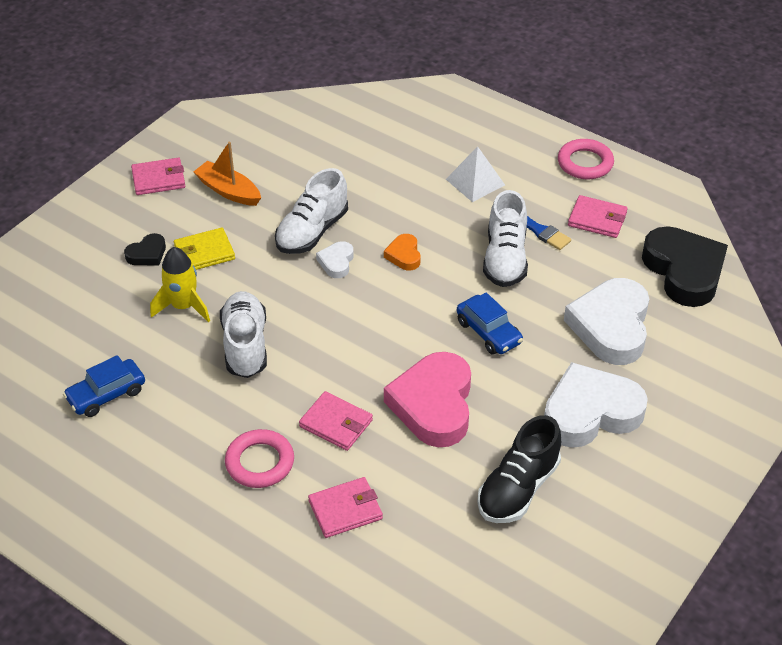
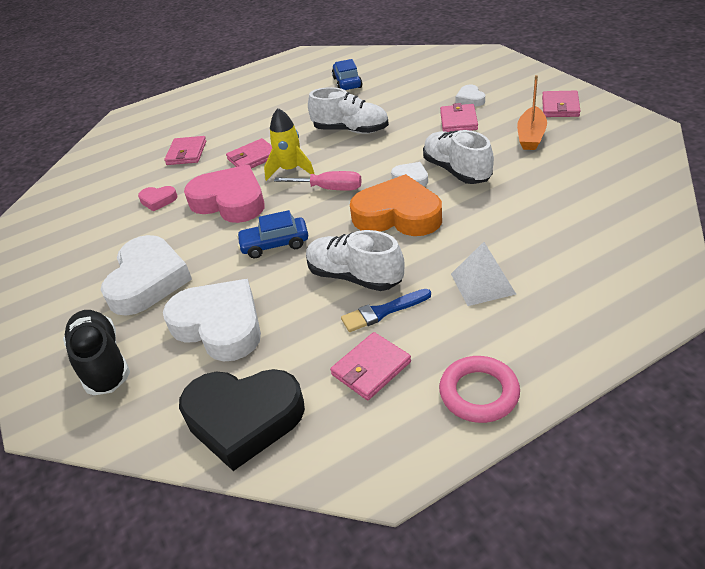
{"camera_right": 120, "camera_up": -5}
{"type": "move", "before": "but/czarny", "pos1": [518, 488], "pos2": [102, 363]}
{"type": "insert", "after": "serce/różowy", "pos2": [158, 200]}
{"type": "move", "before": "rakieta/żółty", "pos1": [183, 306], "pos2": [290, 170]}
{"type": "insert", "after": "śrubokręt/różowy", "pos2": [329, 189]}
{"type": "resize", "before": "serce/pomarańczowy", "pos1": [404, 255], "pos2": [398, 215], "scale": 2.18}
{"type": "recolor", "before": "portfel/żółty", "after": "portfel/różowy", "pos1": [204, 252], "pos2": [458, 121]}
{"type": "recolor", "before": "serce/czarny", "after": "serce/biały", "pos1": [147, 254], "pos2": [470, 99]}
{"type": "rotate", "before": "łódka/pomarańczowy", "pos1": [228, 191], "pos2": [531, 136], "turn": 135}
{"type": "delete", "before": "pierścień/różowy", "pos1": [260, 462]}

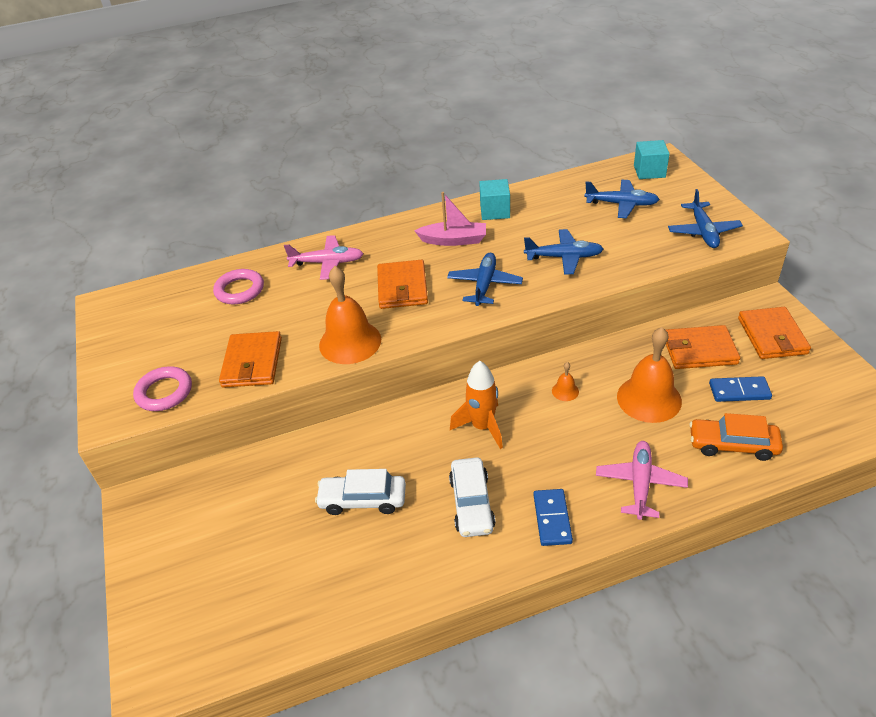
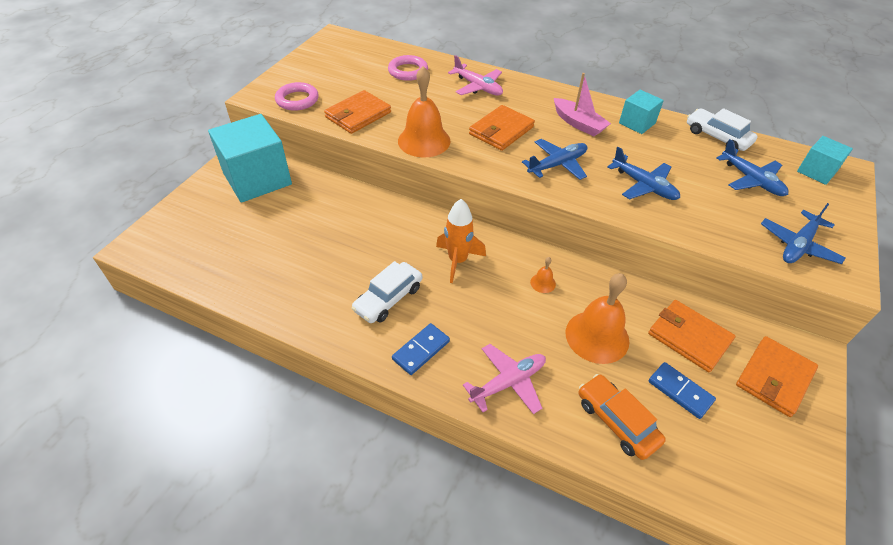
{"camera_right": 40, "camera_up": 5}
{"type": "insert", "after": "sześcian/turkusowy", "pos2": [257, 179]}
{"type": "move", "before": "samochód/biały", "pos1": [363, 500], "pos2": [717, 137]}

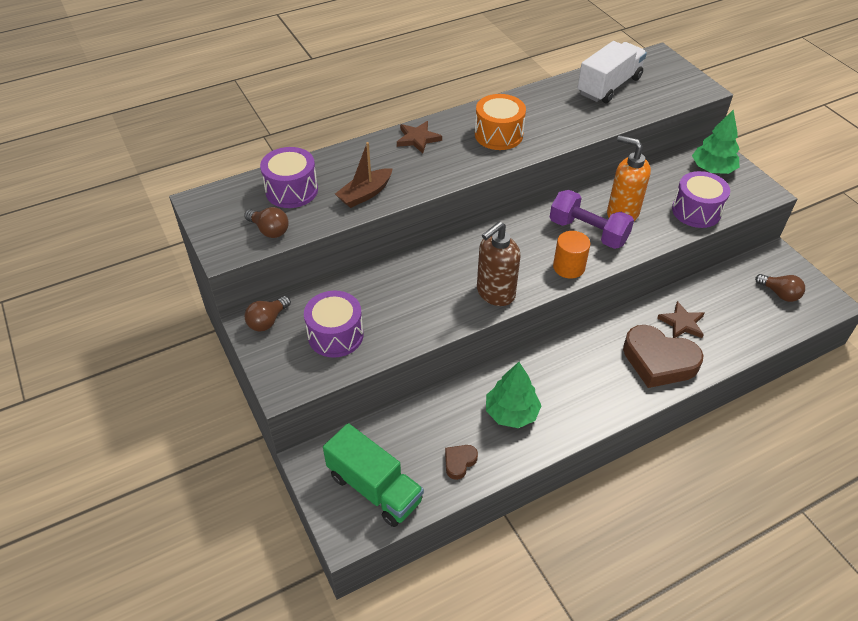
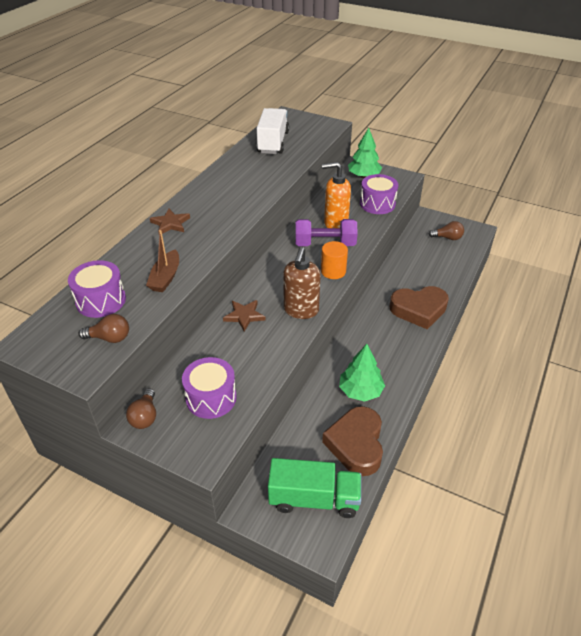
{"camera_right": -35, "camera_up": -5}
{"type": "move", "before": "gwiazda/brązowy", "pos1": [682, 323], "pos2": [244, 316]}
{"type": "resize", "before": "serce/brązowy", "pos1": [459, 462], "pos2": [356, 444], "scale": 2.19}
{"type": "delete", "before": "bęben/pomarańczowy", "pos1": [498, 135]}

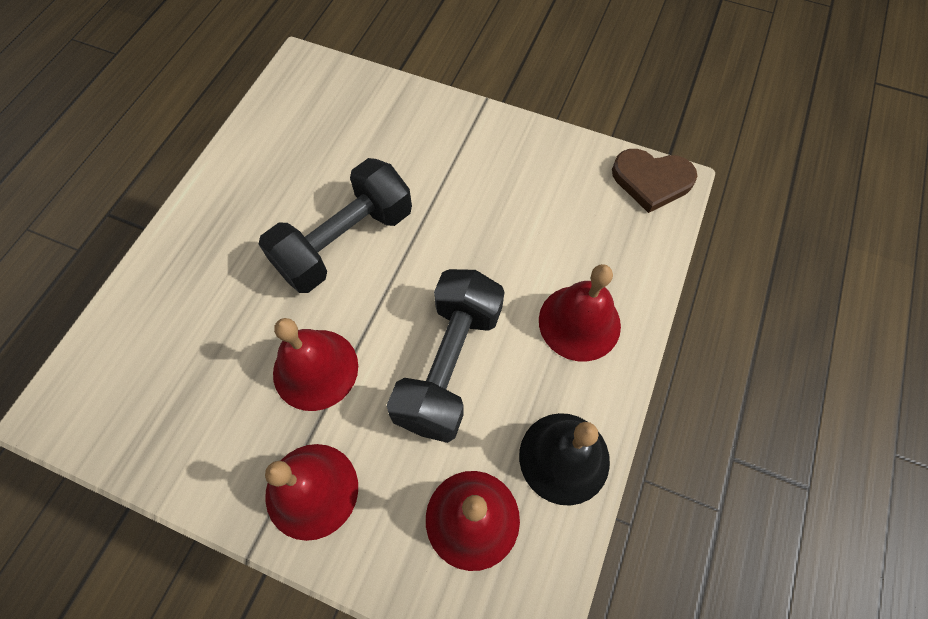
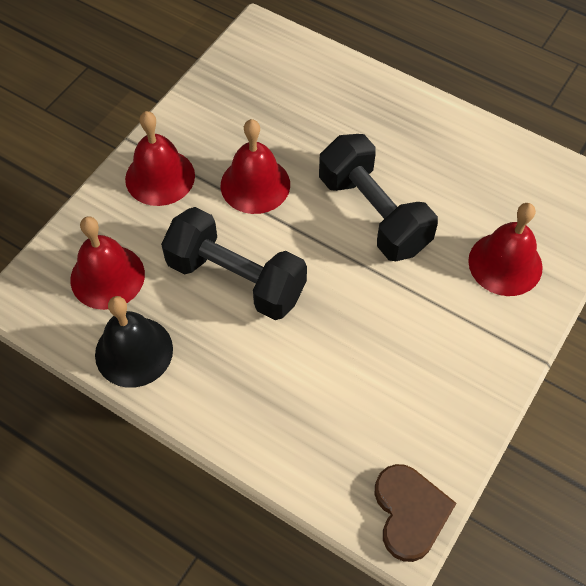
{"camera_right": 100, "camera_up": -5}
{"type": "rotate", "before": "serce/brązowy", "pos1": [651, 181], "pos2": [410, 513], "turn": 150}
{"type": "move", "before": "dzwonek/czerwony", "pos1": [579, 322], "pos2": [505, 264]}

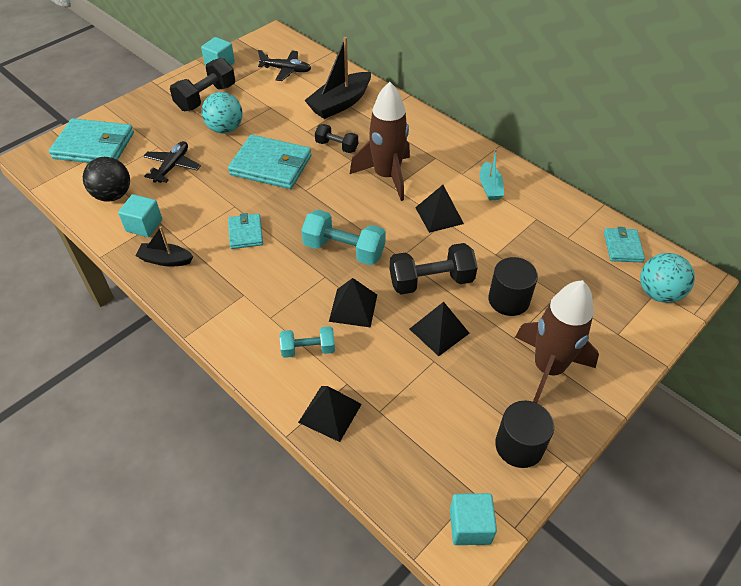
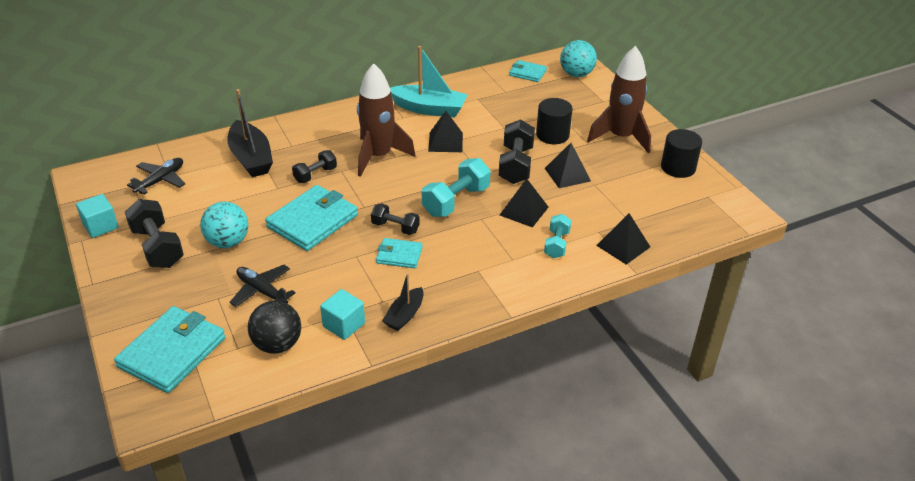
{"camera_right": -70, "camera_up": -10}
{"type": "insert", "after": "hantel/czarny", "pos2": [395, 227]}
{"type": "resize", "before": "łódka/turkusowy", "pos1": [490, 187], "pos2": [429, 109], "scale": 1.75}
{"type": "delete", "before": "sześcian/turkusowy", "pos1": [470, 526]}

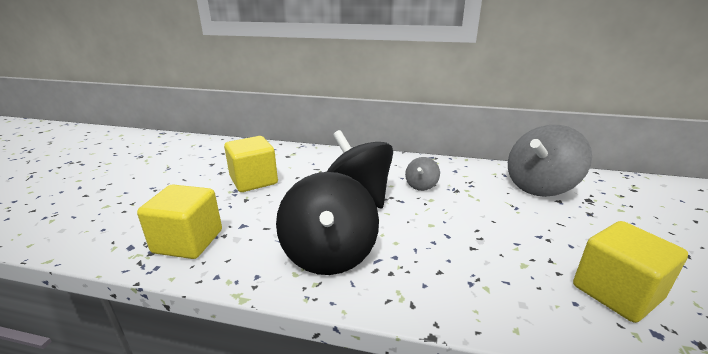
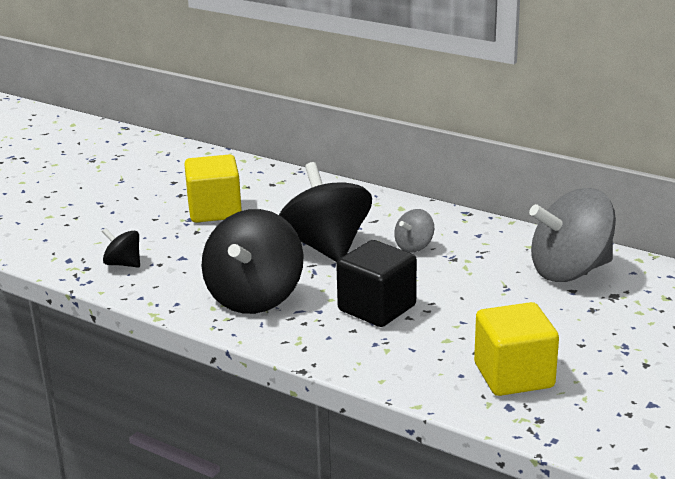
{"camera_right": 20, "camera_up": 0}
{"type": "replace", "before": "sześcian/żółty", "after": "bączek/czarny", "pos1": [188, 241], "pos2": [123, 264]}
{"type": "insert", "after": "sześcian/czarny", "pos2": [377, 308]}

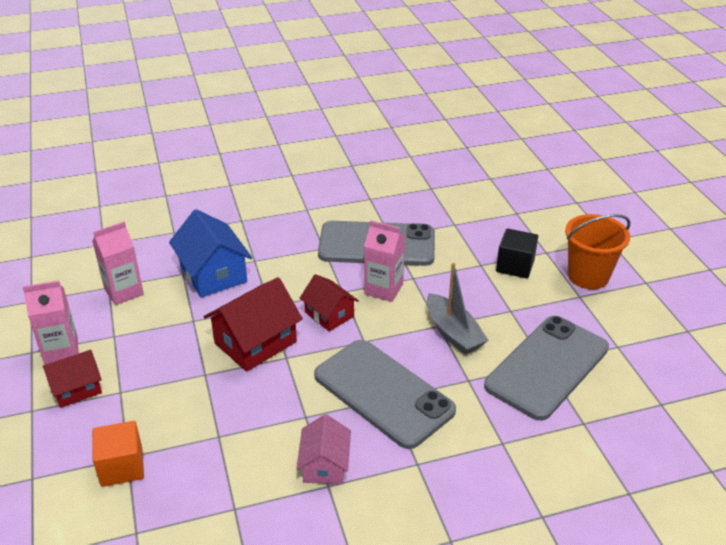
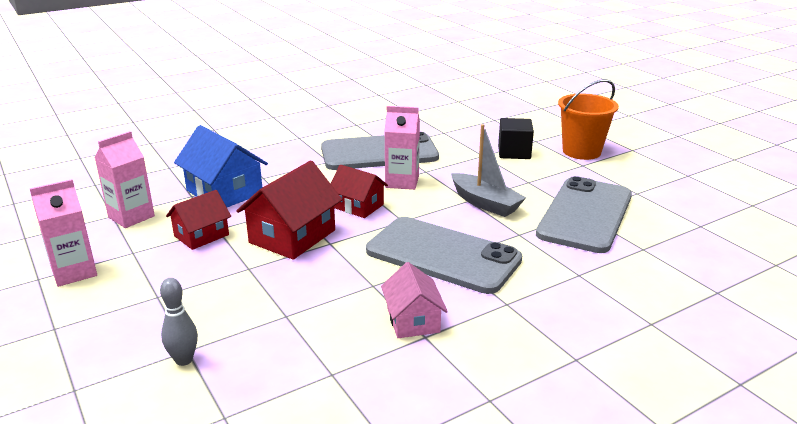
{"camera_right": -15, "camera_up": -10}
{"type": "replace", "before": "sześcian/pomarańczowy", "after": "kręgiel/szary", "pos1": [122, 467], "pos2": [184, 360]}
{"type": "move", "before": "domek/czerwony", "pos1": [76, 389], "pos2": [201, 235]}

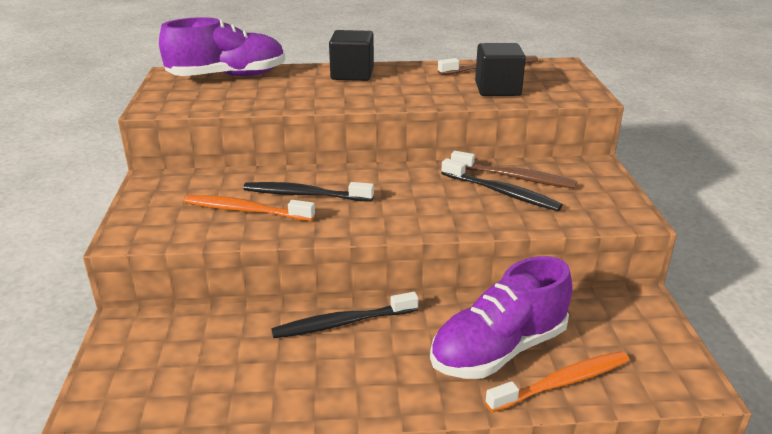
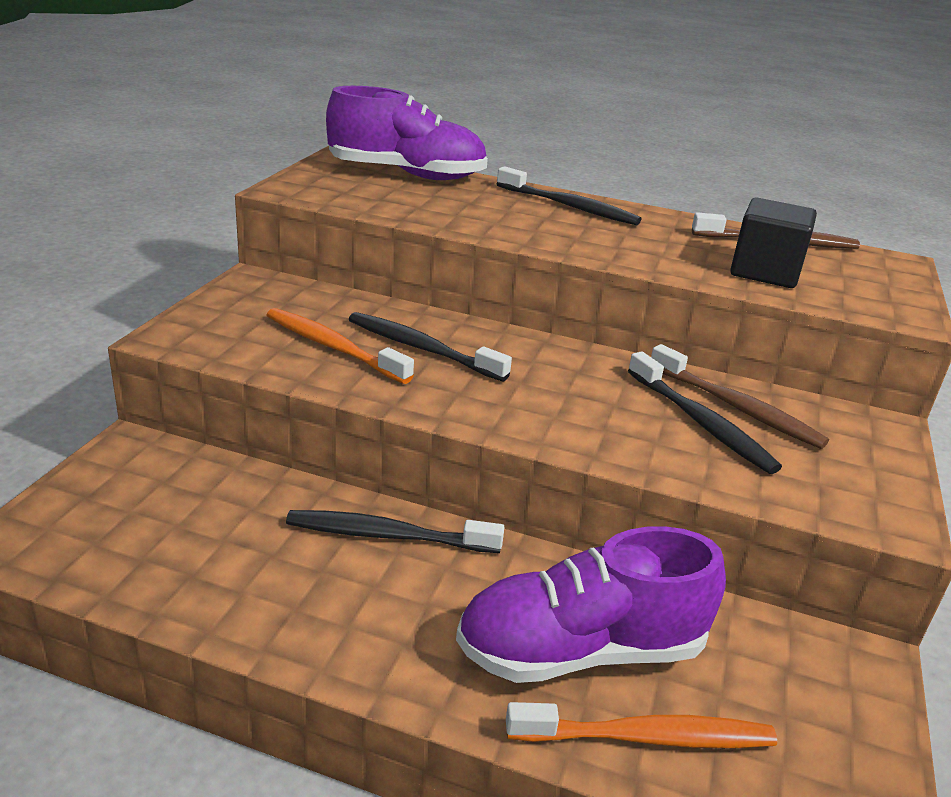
{"camera_right": 20, "camera_up": 0}
{"type": "replace", "before": "sześcian/czarny", "after": "szczoteczka do zębów/czarny", "pos1": [352, 74], "pos2": [569, 206]}

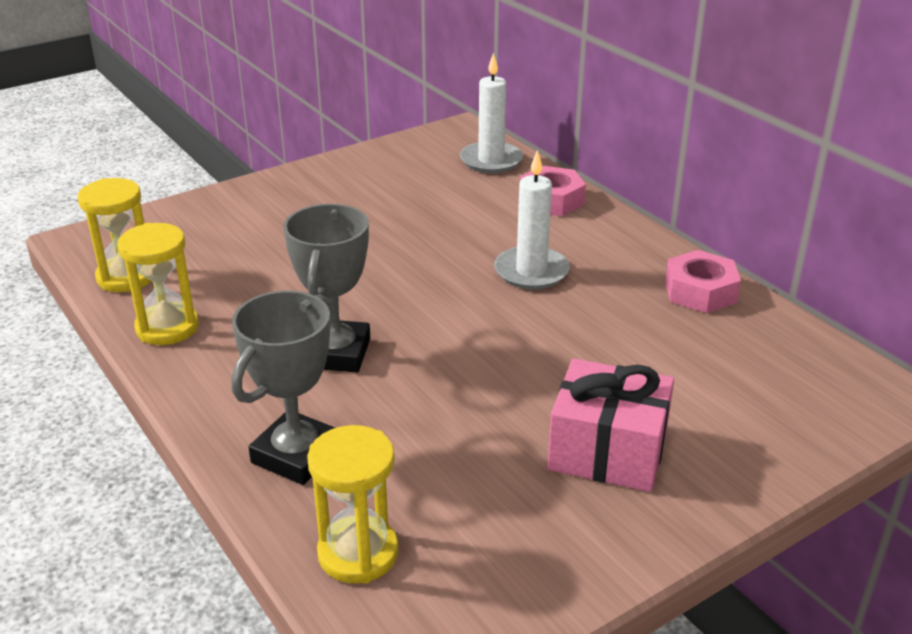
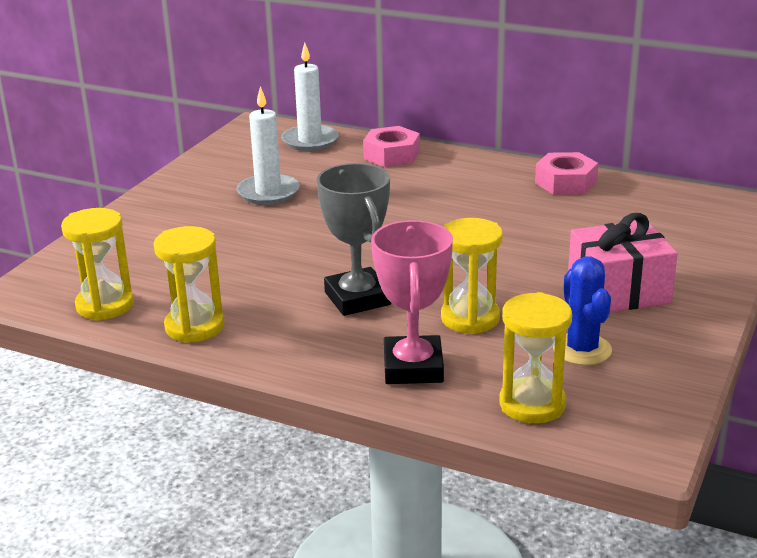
{"camera_right": -30, "camera_up": -5}
{"type": "move", "before": "świeca/biały", "pos1": [531, 271], "pos2": [268, 192]}
{"type": "recolor", "before": "puchar/szary", "after": "puchar/różowy", "pos1": [296, 455], "pos2": [413, 367]}
{"type": "insert", "after": "klepsydra/żółty", "pos2": [470, 318]}
{"type": "insert", "after": "kaktus/niebieski", "pos2": [582, 350]}

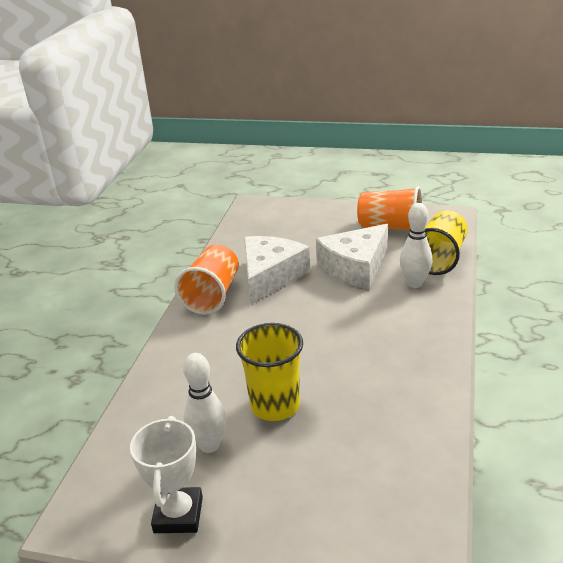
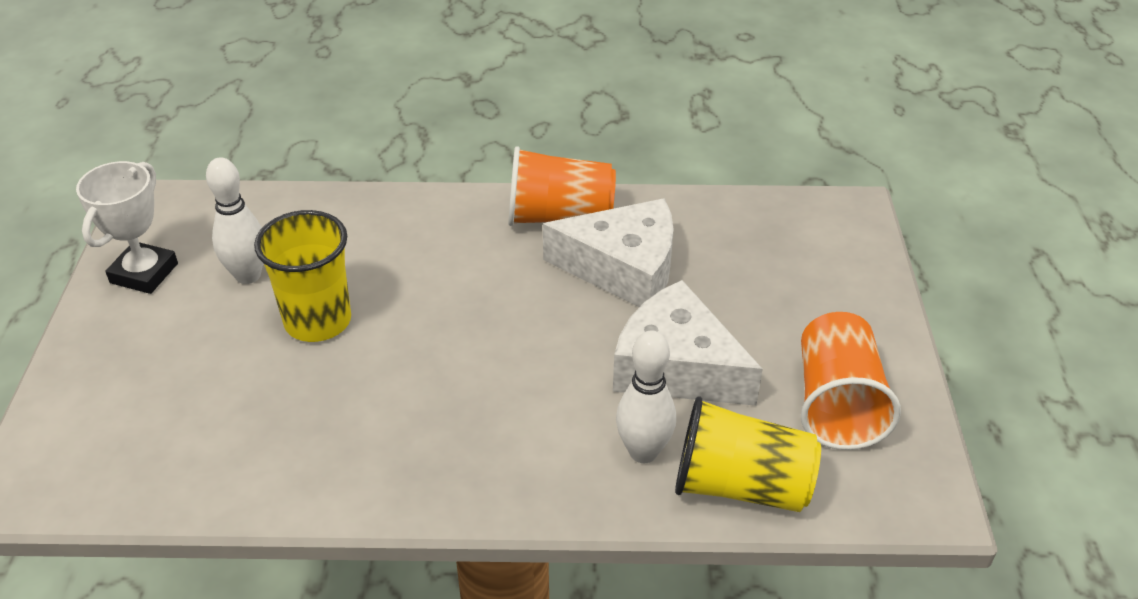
{"camera_right": 75, "camera_up": 10}
{"type": "rotate", "before": "puchar/biały", "pos1": [178, 514], "pos2": [144, 273], "turn": -60}

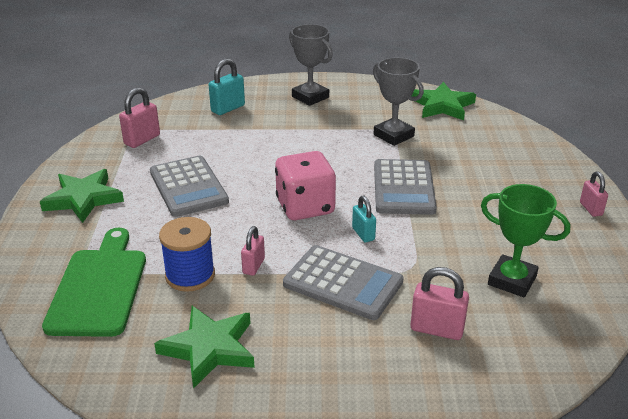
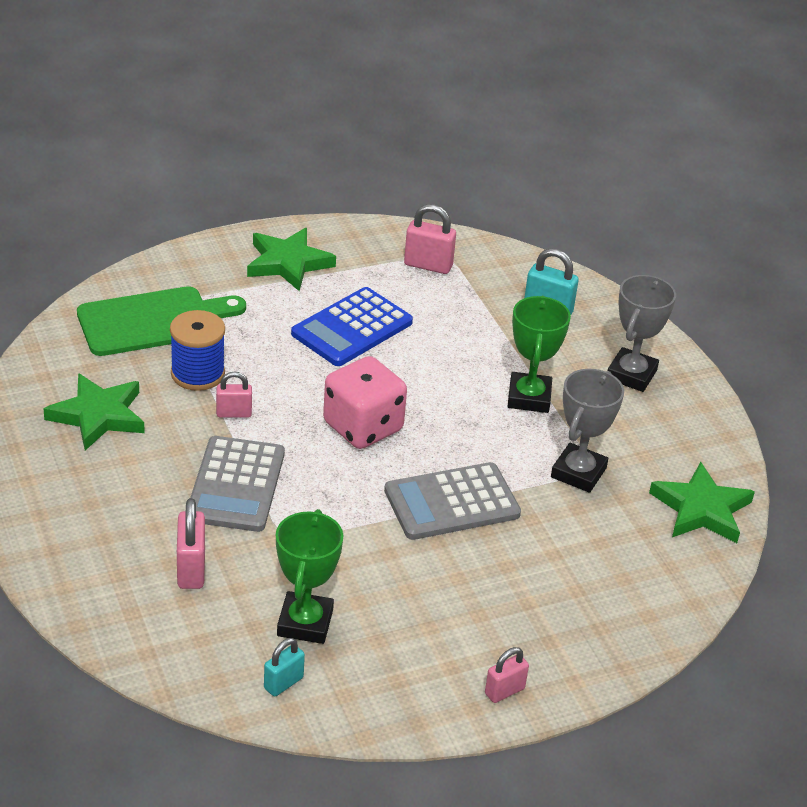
{"camera_right": 65, "camera_up": 5}
{"type": "move", "before": "kłódka/turkusowy", "pos1": [363, 234], "pos2": [283, 683]}
{"type": "recolor", "before": "kalkulator/szary", "after": "kalkulator/niebieski", "pos1": [188, 187], "pos2": [352, 328]}
{"type": "insert", "after": "puchar/zielony", "pos2": [529, 397]}

